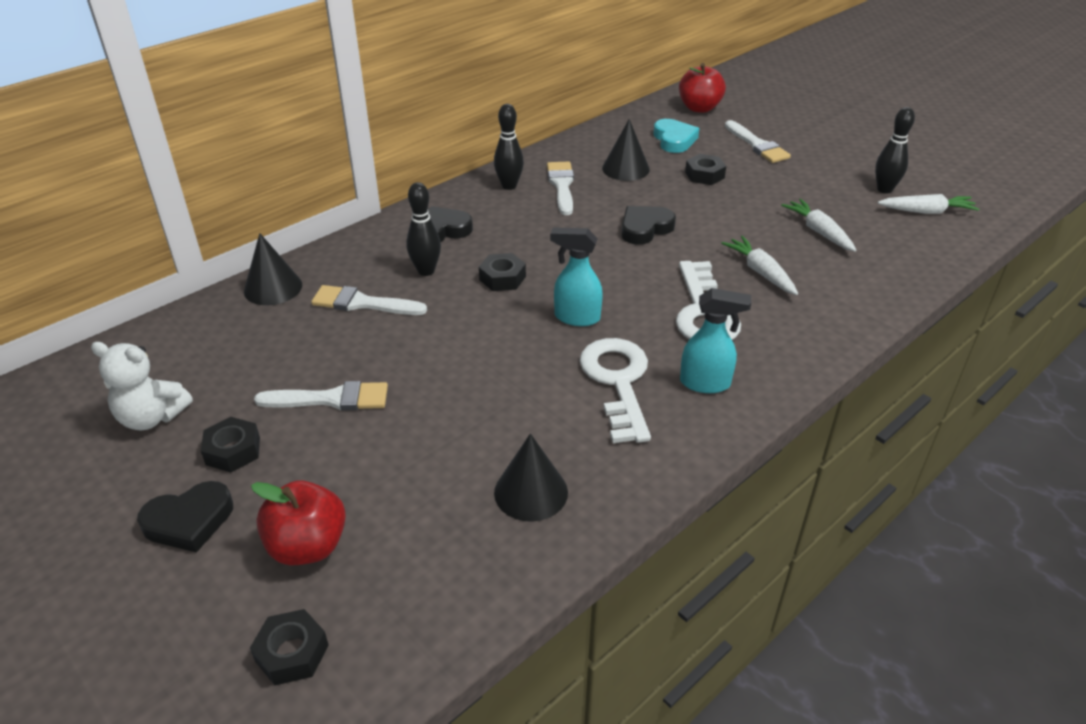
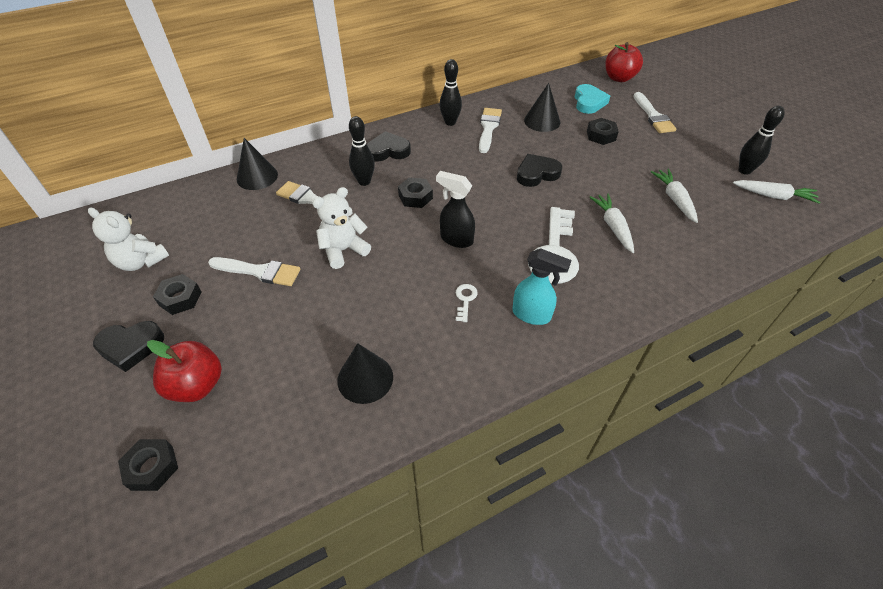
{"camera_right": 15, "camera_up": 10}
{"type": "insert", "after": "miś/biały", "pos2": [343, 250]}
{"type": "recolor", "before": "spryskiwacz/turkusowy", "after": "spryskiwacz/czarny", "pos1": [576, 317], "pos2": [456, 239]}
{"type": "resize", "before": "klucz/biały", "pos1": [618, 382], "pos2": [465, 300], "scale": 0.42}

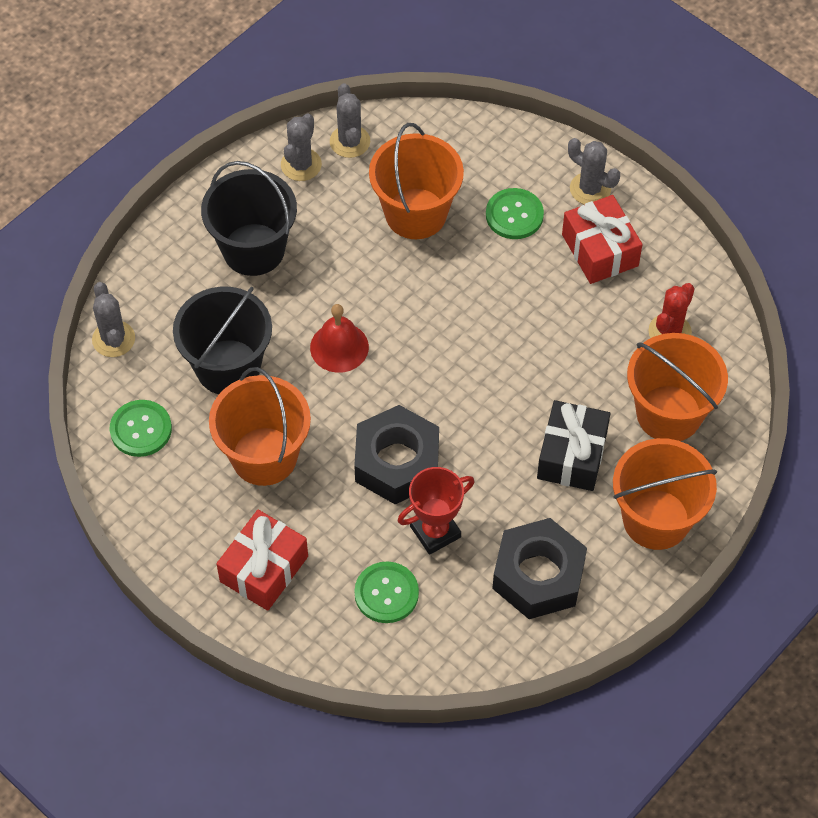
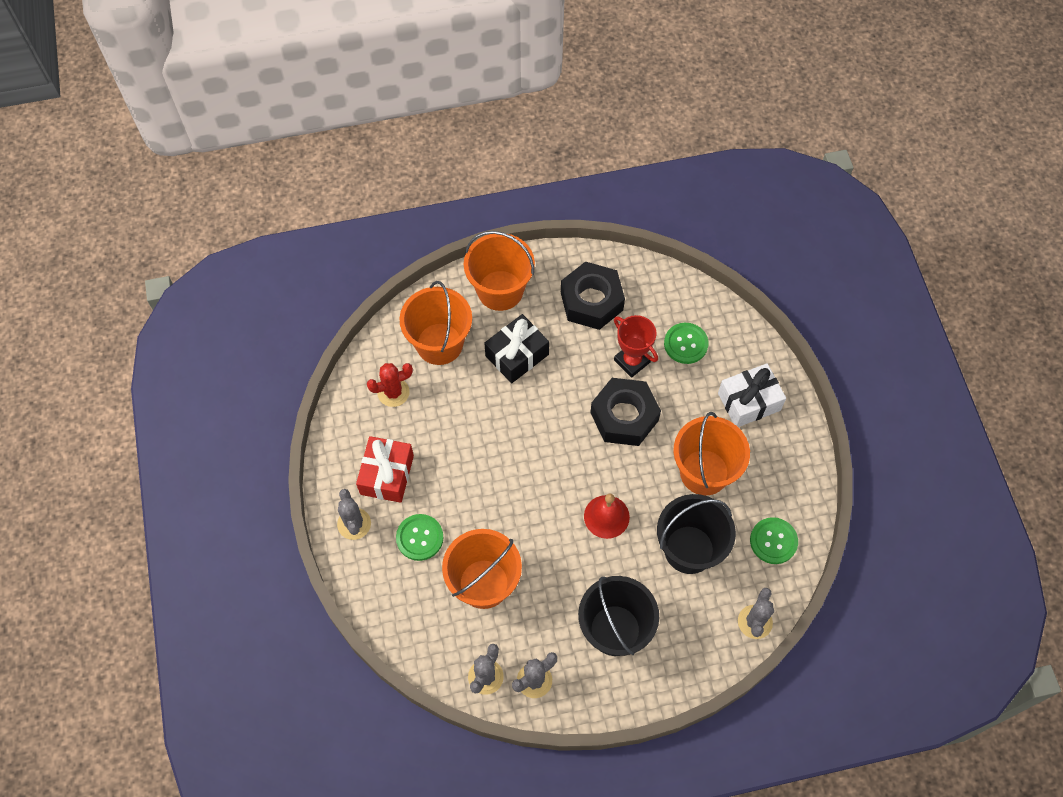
{"camera_right": -145, "camera_up": 5}
{"type": "rotate", "before": "puchar/czerwony", "pos1": [435, 532], "pos2": [632, 361], "turn": 45}
{"type": "recolor", "before": "prezent/czerwony", "after": "prezent/biały", "pos1": [264, 569], "pos2": [749, 402]}

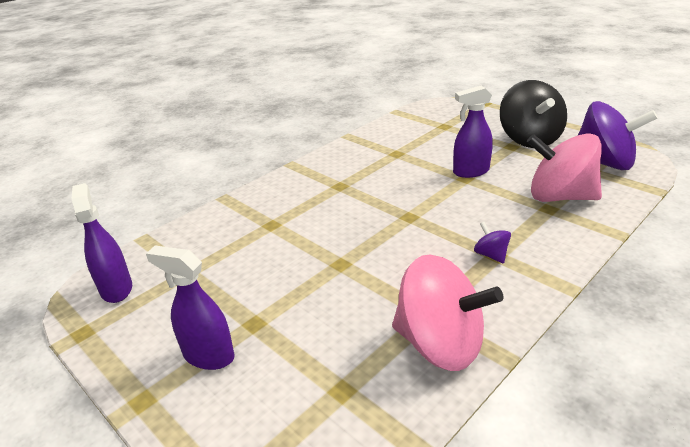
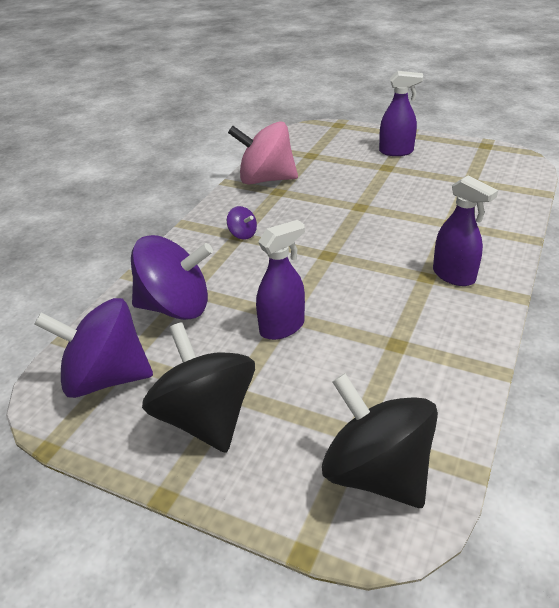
{"camera_right": 160, "camera_up": 5}
{"type": "recolor", "before": "bączek/różowy", "after": "bączek/fioletowy", "pos1": [560, 197], "pos2": [175, 307]}
{"type": "insert", "after": "bączek/czarny", "pos2": [376, 473]}
{"type": "move", "before": "spryskiwacz/fioletowy", "pos1": [116, 289], "pos2": [454, 276]}

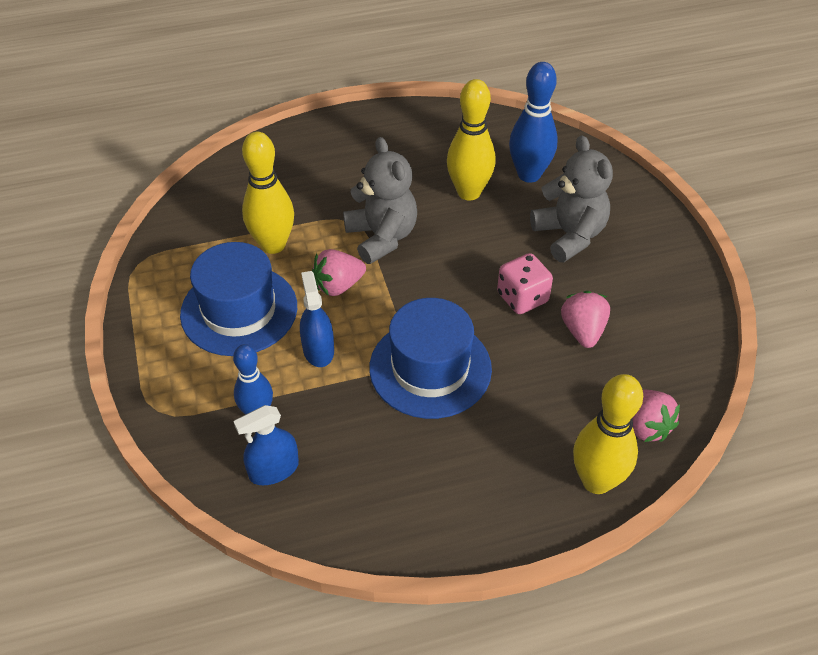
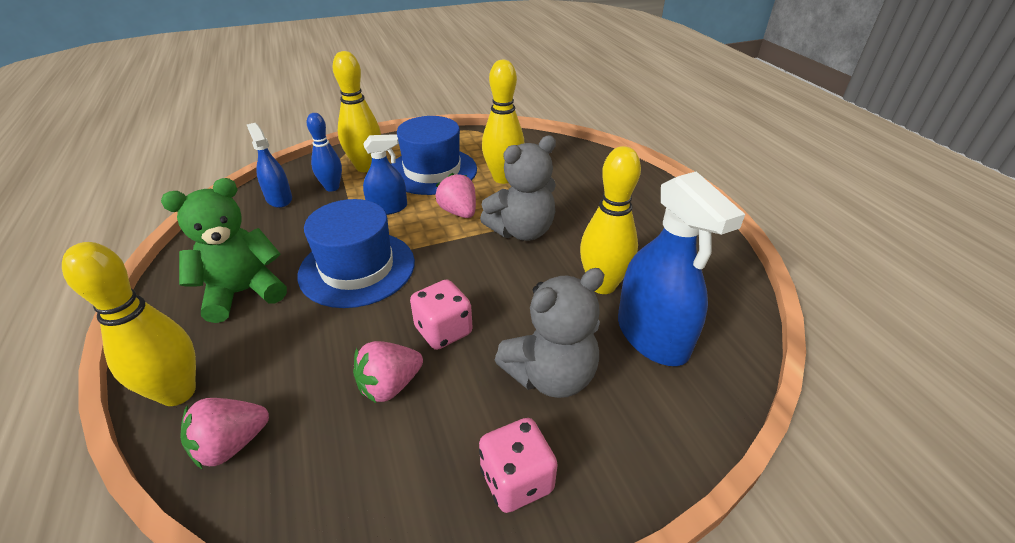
{"camera_right": 85, "camera_up": -10}
{"type": "insert", "after": "miś/zielony", "pos2": [243, 292]}
{"type": "insert", "after": "kręgiel/żółty", "pos2": [366, 167]}
{"type": "rotate", "before": "truskawka/różowy", "pos1": [583, 331], "pos2": [390, 385], "turn": 150}
{"type": "insert", "after": "kostka do gry/różowy", "pos2": [516, 480]}
{"type": "replace", "before": "kręgiel/niebieski", "after": "spryskiwacz/niebieski", "pos1": [529, 175], "pos2": [652, 336]}

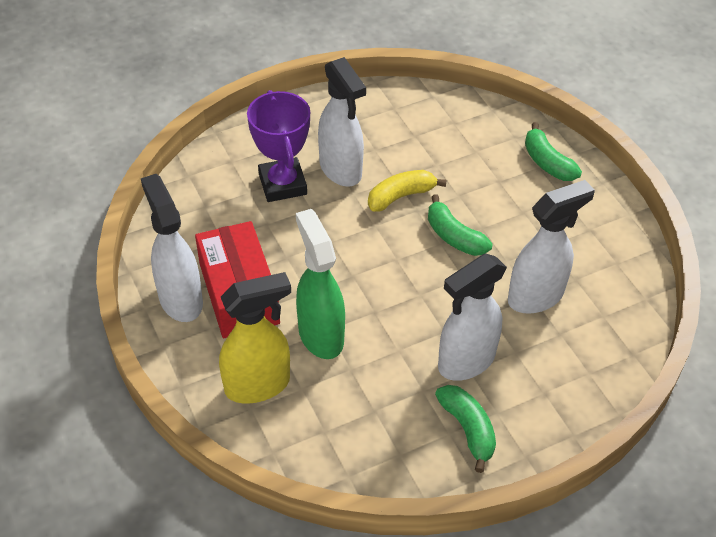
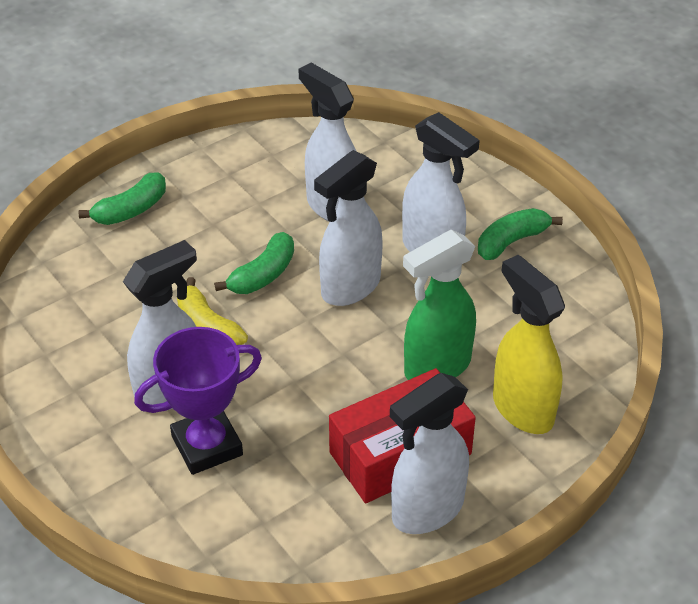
{"camera_right": -100, "camera_up": -5}
{"type": "insert", "after": "spryskiwacz/biały", "pos2": [350, 287]}

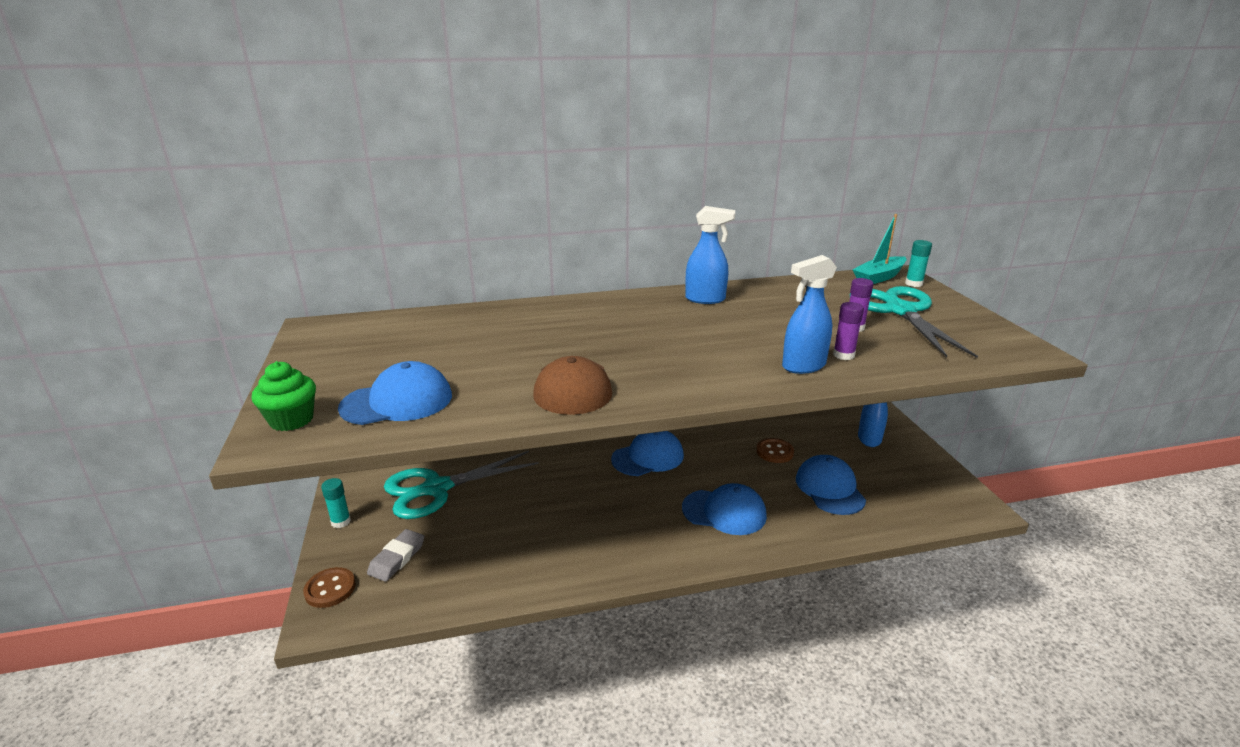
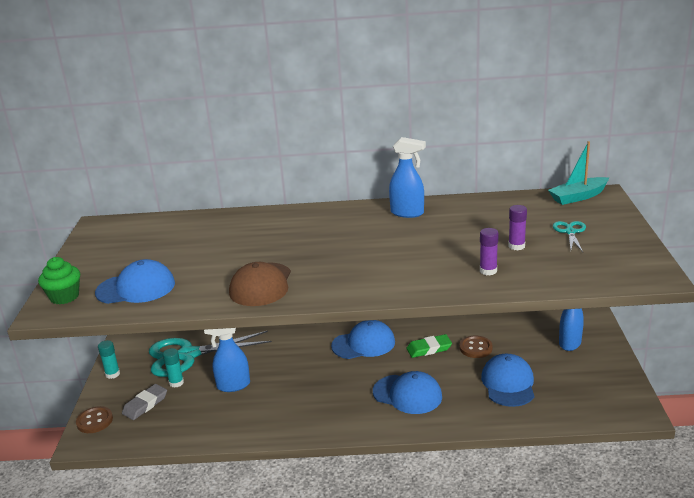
{"camera_right": 15, "camera_up": 0}
{"type": "move", "before": "klej w sztyfcie/turkusowy", "pos1": [913, 284], "pos2": [176, 383]}
{"type": "move", "before": "spryskiwacz/niebieski", "pos1": [803, 366], "pos2": [233, 385]}
{"type": "insert", "after": "gumka do mazania/zielony", "pos2": [429, 349]}
{"type": "resize", "before": "nożyczki/turkusowy", "pos1": [900, 311], "pos2": [570, 232], "scale": 0.46}

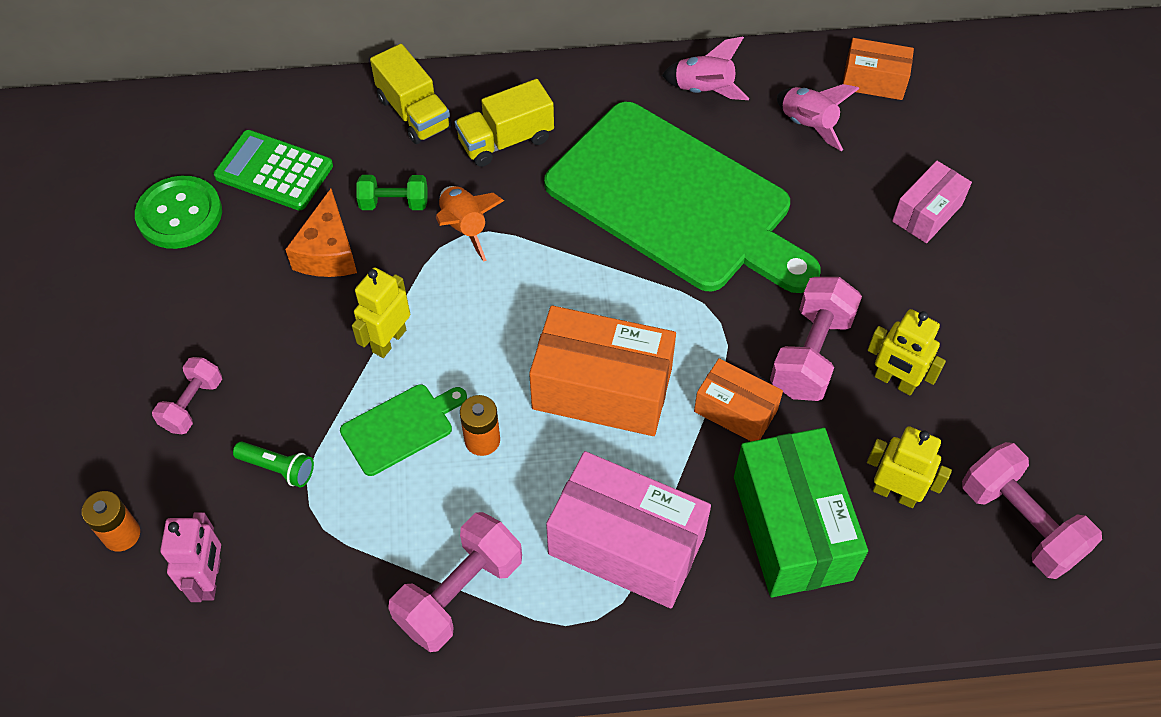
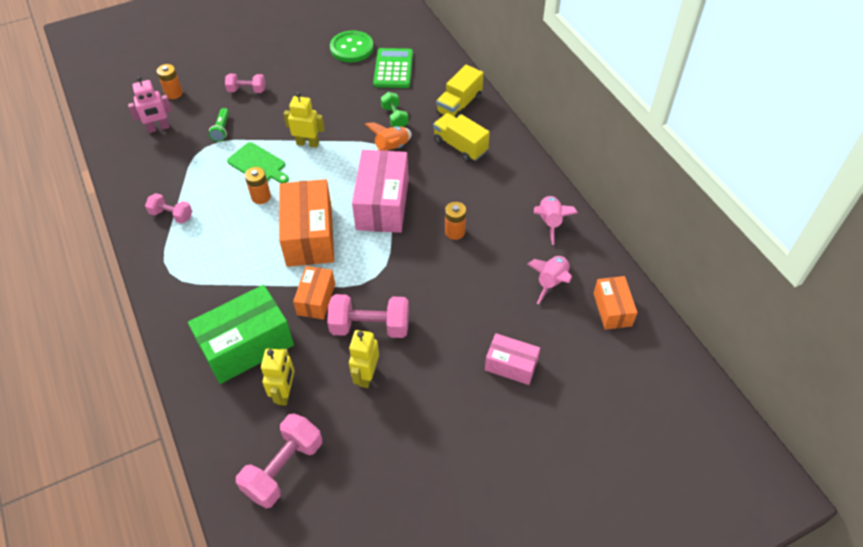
{"camera_right": 70, "camera_up": -5}
{"type": "resize", "before": "hantel/różowy", "pos1": [459, 593], "pos2": [172, 215], "scale": 0.6}
{"type": "move", "before": "pudełko/różowy", "pos1": [626, 545], "pos2": [382, 204]}
{"type": "replace", "before": "deska do krojenia/zielony", "after": "bateria/pomarańczowy", "pos1": [675, 201], "pos2": [455, 232]}
{"type": "delete", "before": "ser/pomarańczowy", "pos1": [328, 252]}

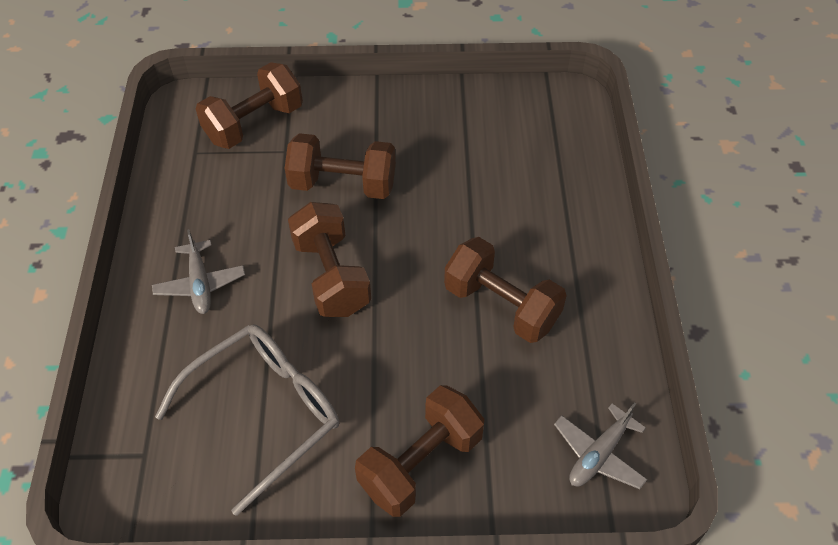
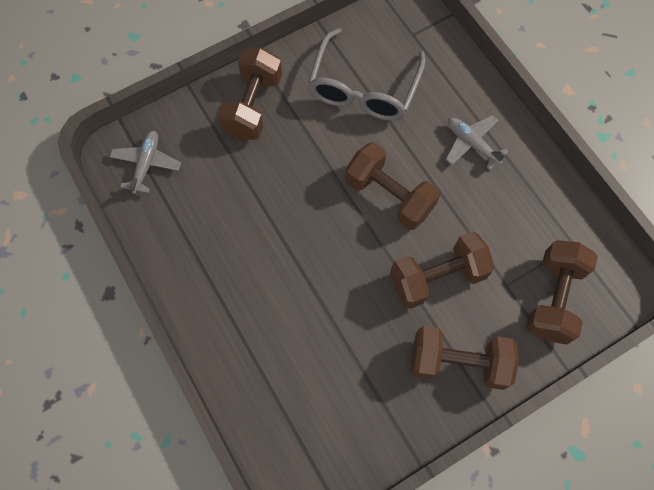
{"camera_right": 150, "camera_up": 15}
{"type": "move", "before": "hantel/brązowy", "pos1": [501, 305], "pos2": [458, 362]}

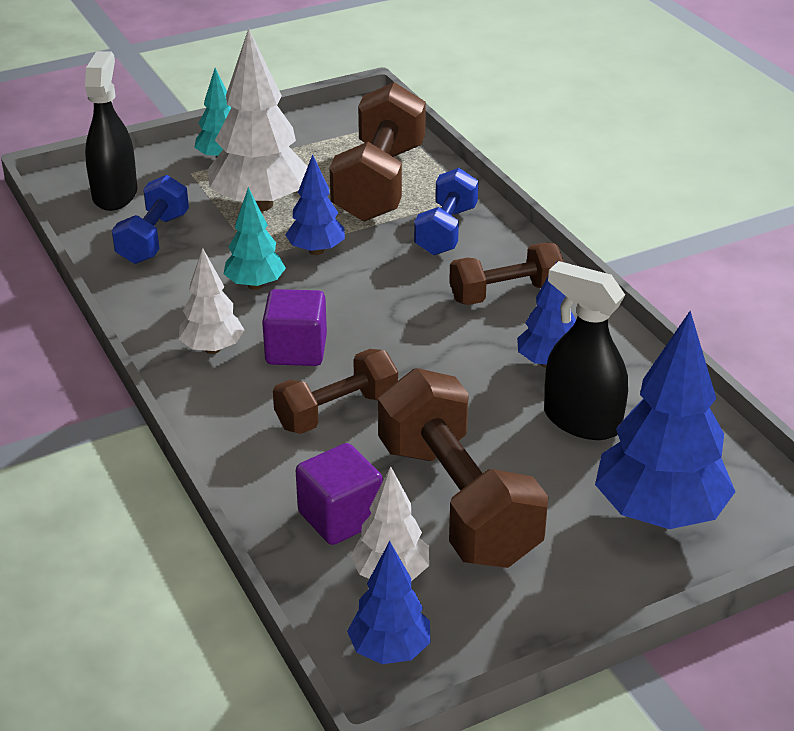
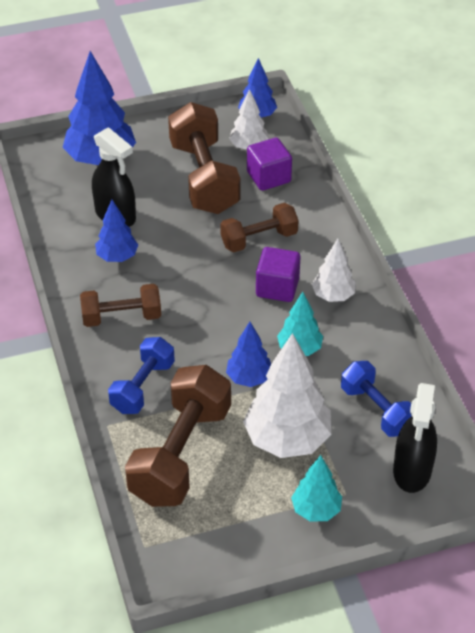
{"camera_right": -170, "camera_up": 10}
{"type": "rotate", "before": "hantel/niebieski", "pos1": [153, 238], "pos2": [376, 410], "turn": -60}

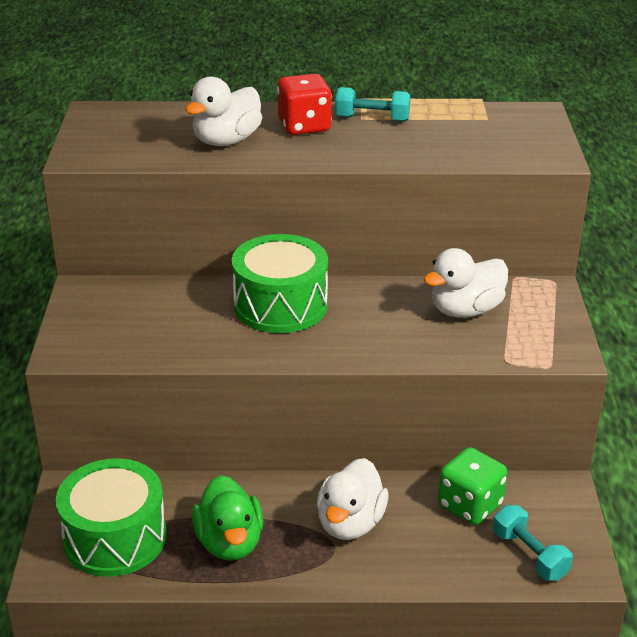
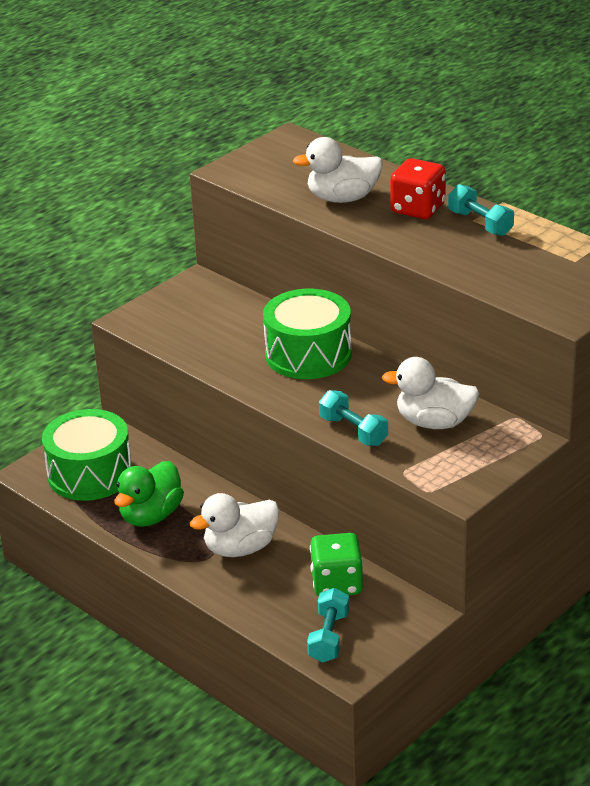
{"camera_right": 45, "camera_up": 0}
{"type": "insert", "after": "hantel/turkusowy", "pos2": [353, 431]}

